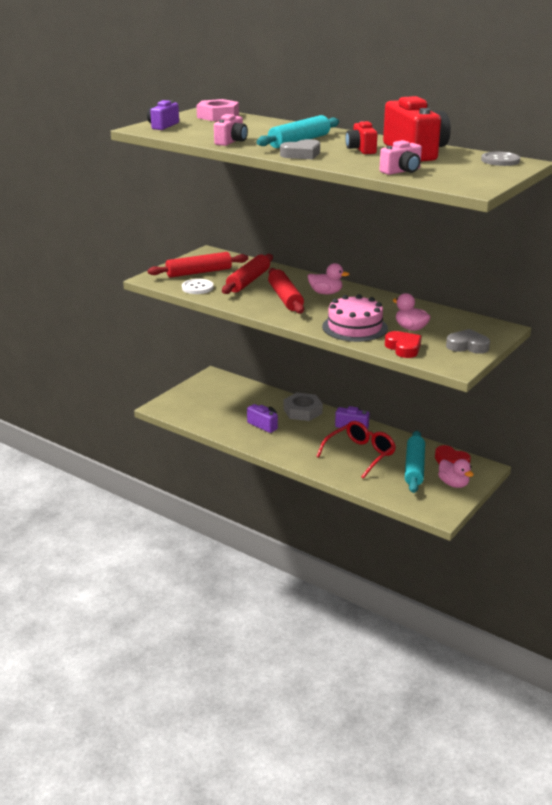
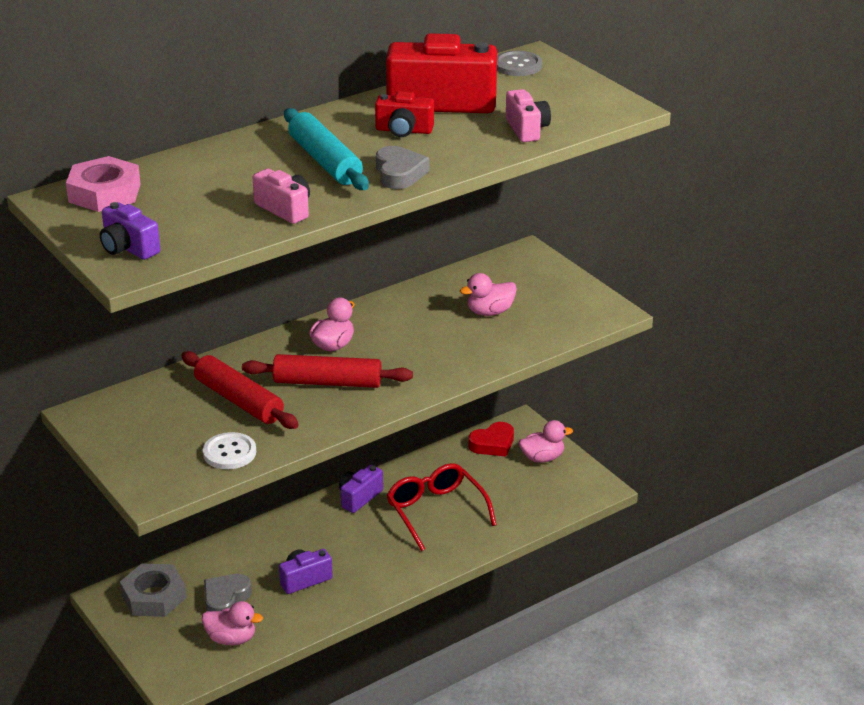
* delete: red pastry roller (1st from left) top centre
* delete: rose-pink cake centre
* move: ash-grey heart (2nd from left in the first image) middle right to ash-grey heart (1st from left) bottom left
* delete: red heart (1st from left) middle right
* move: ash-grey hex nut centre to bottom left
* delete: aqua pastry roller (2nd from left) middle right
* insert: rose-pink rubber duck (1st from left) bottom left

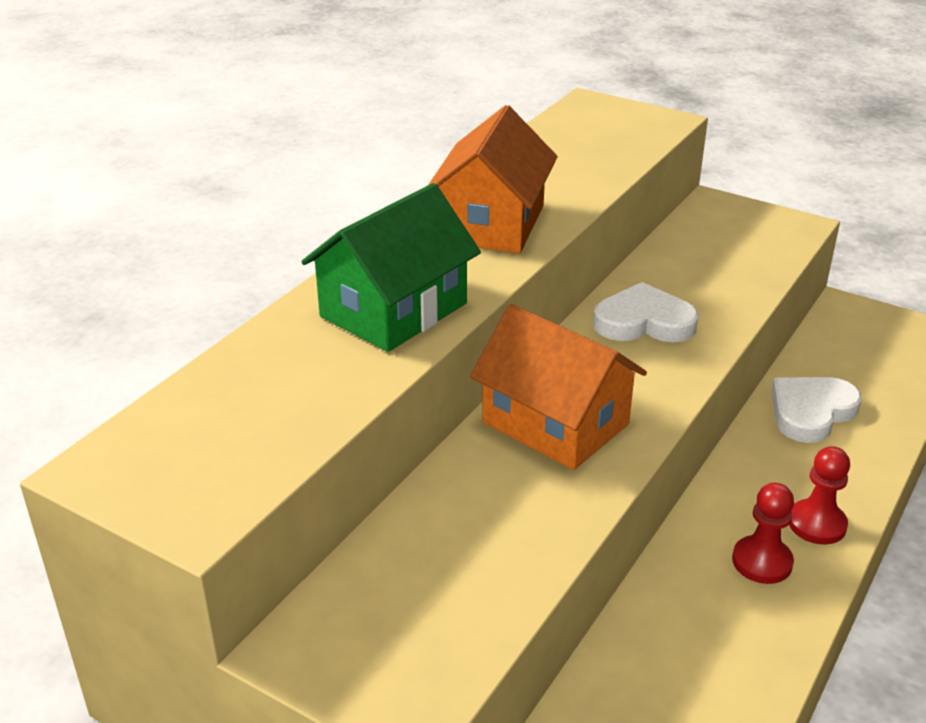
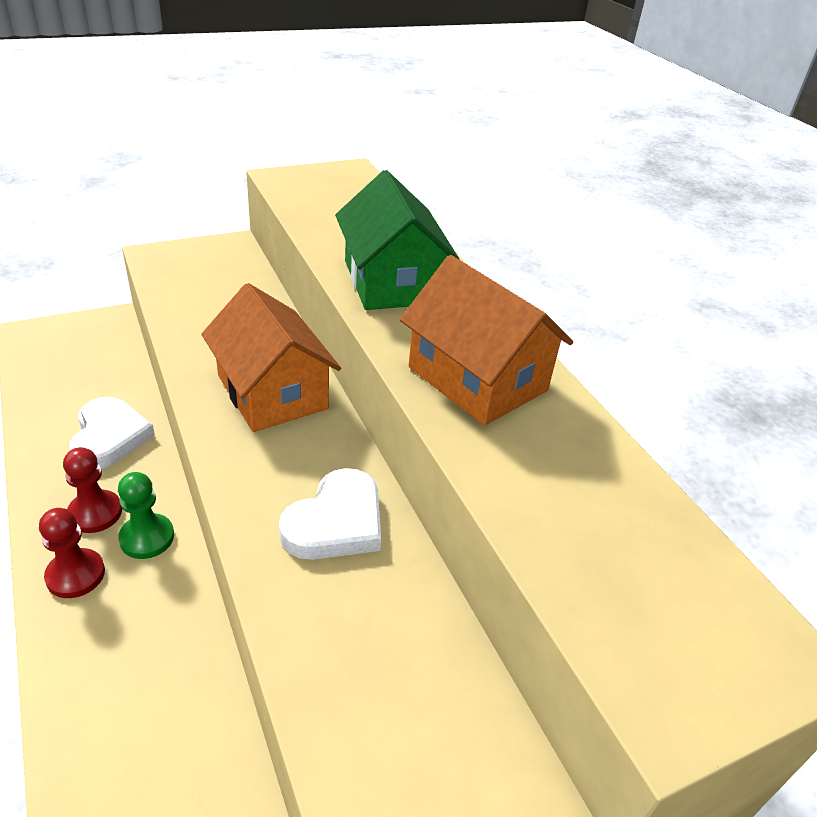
* rotate: orange-coloured house (2nd from left in the first image) centre = middle left 75 degrees clockwise
* move: white heart (2nd from left in the first image) middle right to white heart (1st from left) middle left
* insert: emerald game pawn middle left

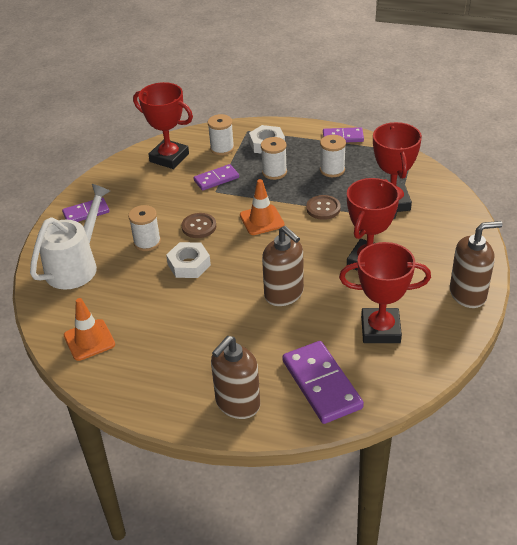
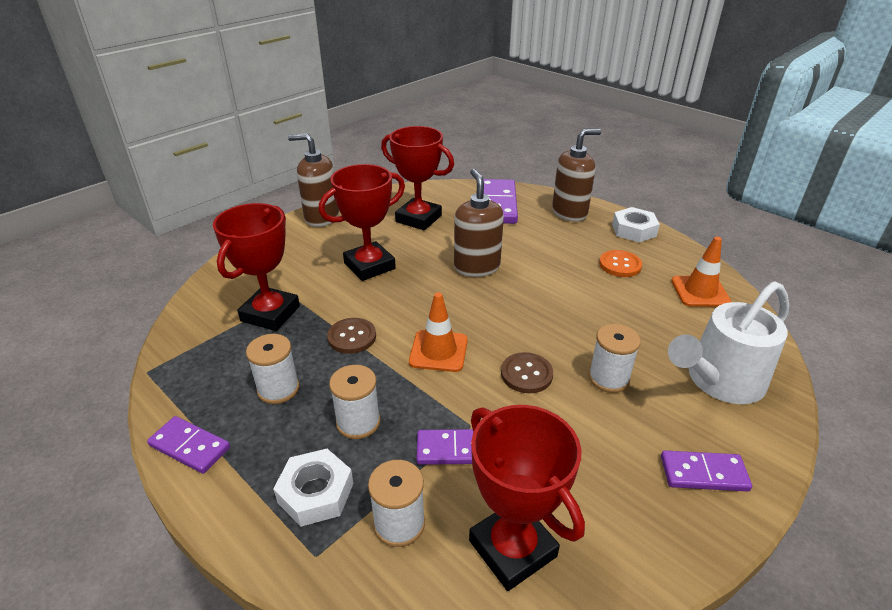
* move: white hex nut (1st from left in the first image) centre to white hex nut (2nd from left) middle right
* insert: orange-coloured sewing button middle right

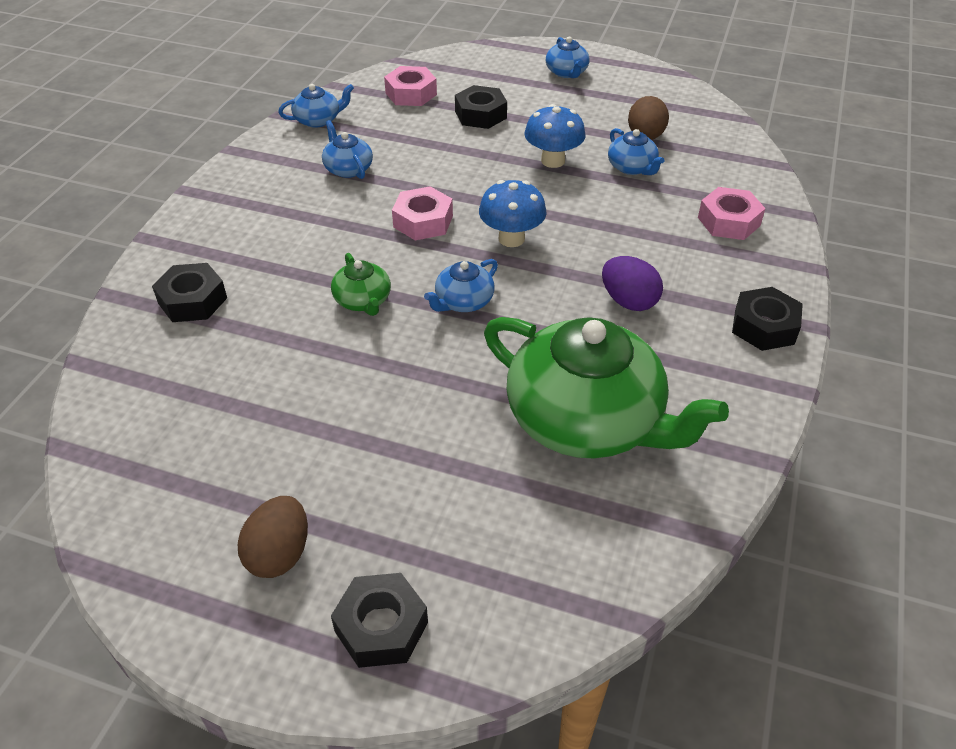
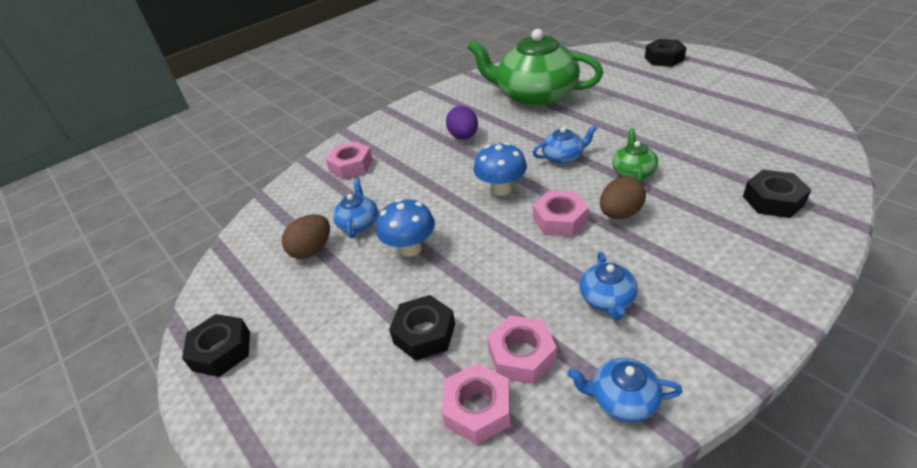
* delete: royal blue teapot (4th from left) top centre
* move: black hex nut (4th from left in the first image) middle right to black hex nut (1st from left) bottom left
* rotate: emerald teapot (2nd from left in the first image) centre = top centre 45 degrees counterclockwise
* move: russet toy egg (1st from left in the first image) bottom left to russet toy egg (2nd from left) middle right
* insert: rose-pink hex nut (3rd from left) bottom centre

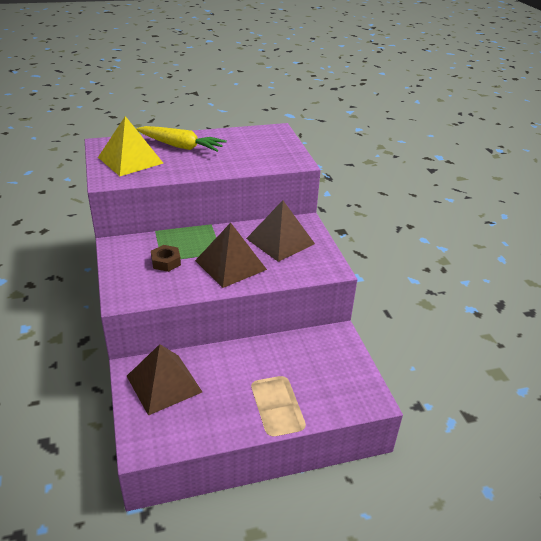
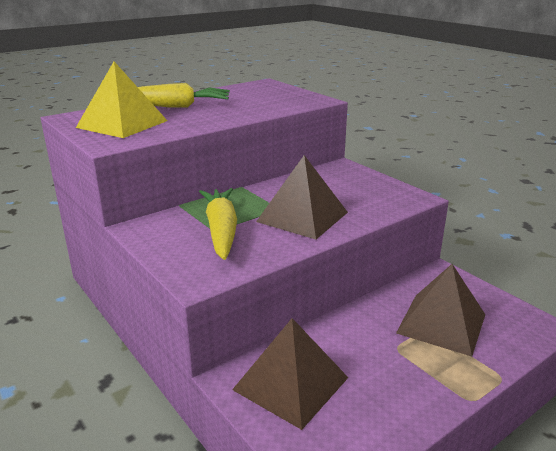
* move: russet pyramid (3rd from left) centre to bottom right
* replace: russet hex nut middle left to bright yellow carrot (2nd from left) centre

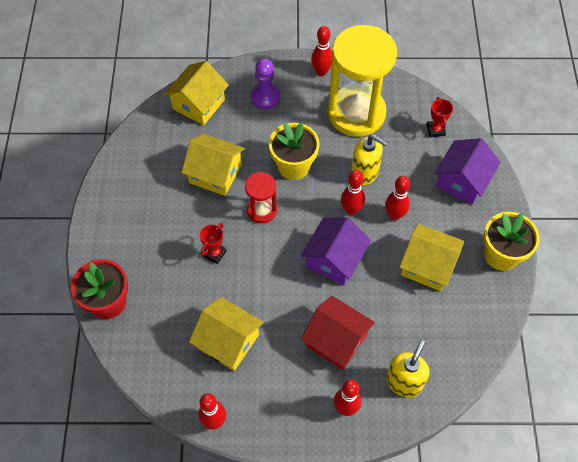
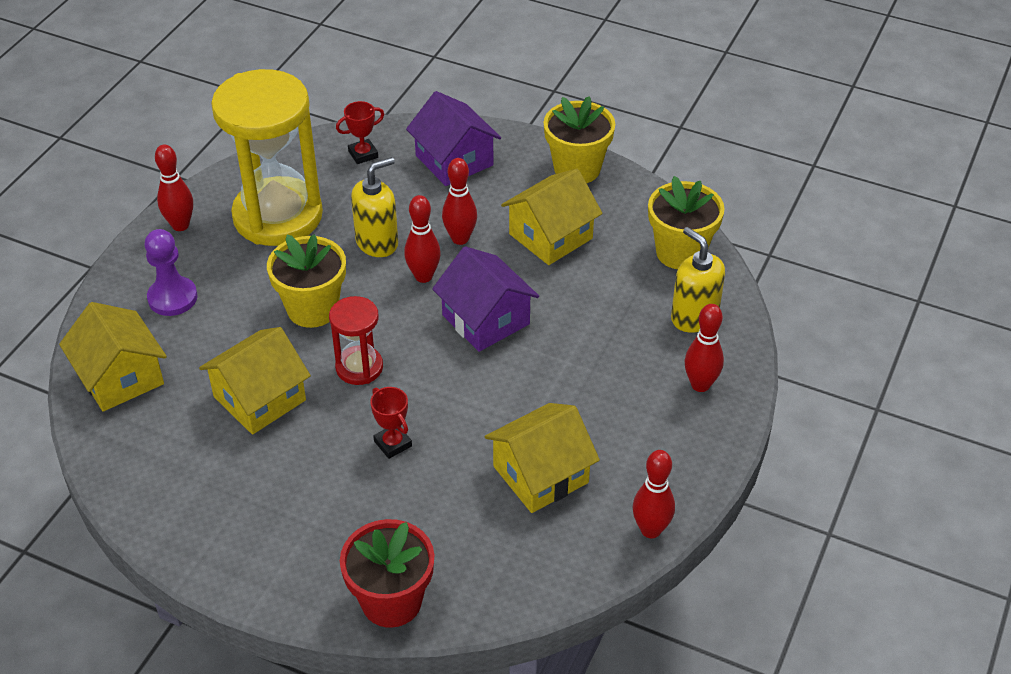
* rotate: red award cup (2nd from left in the first image) top right = top centre 45 degrees counterclockwise
* delete: red house bottom centre
* insert: bright yellow potted plant (3rd from left) top right

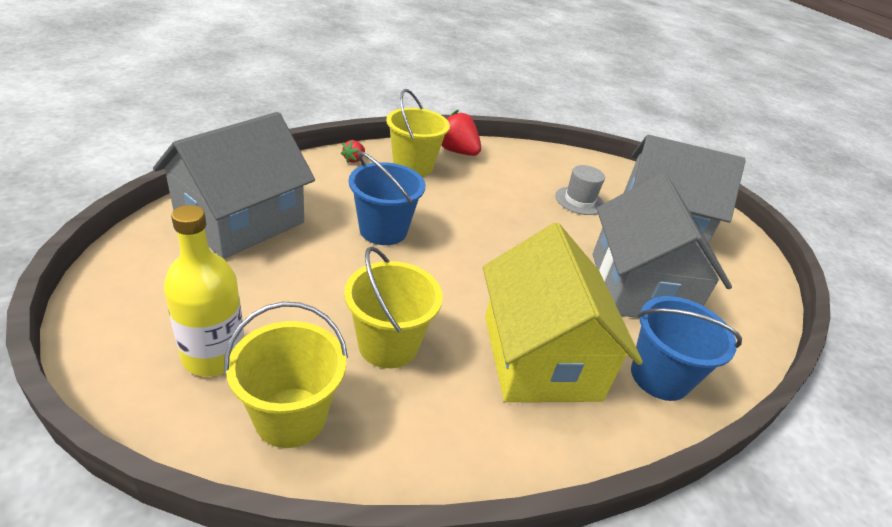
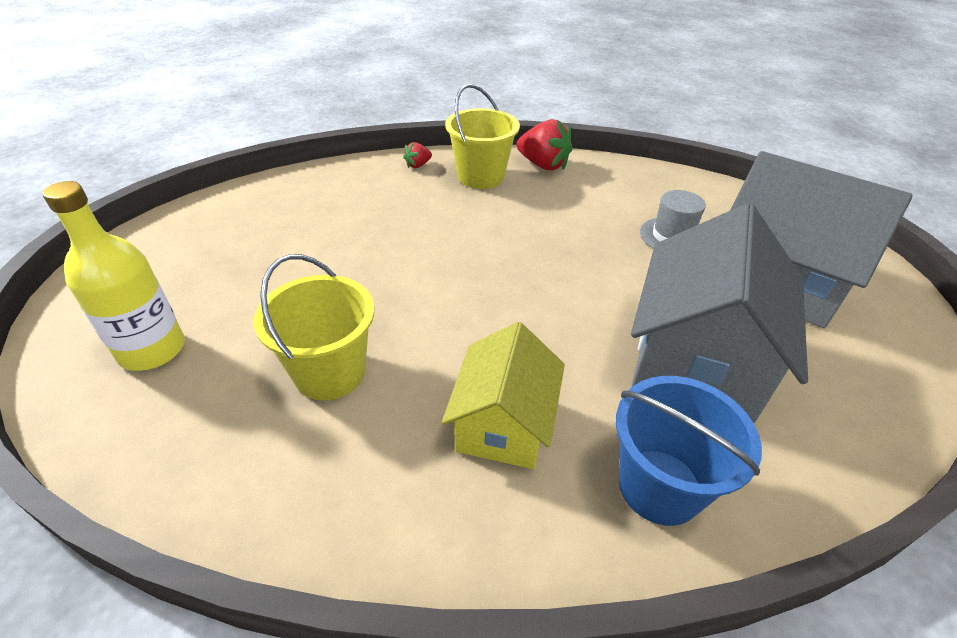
* rotate: red strawberry (2nd from left) top centre = top centre 150 degrees clockwise
* delete: ash-grey house (1st from left) middle left
* delete: royal blue bucket (1st from left) centre
* resize: bright yellow house centre = centre x0.62
* delete: bright yellow bucket (1st from left) bottom left

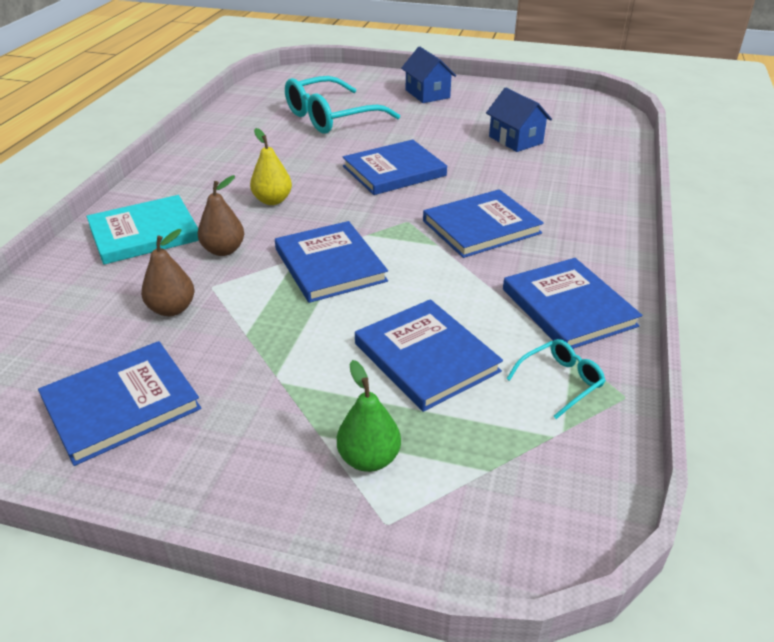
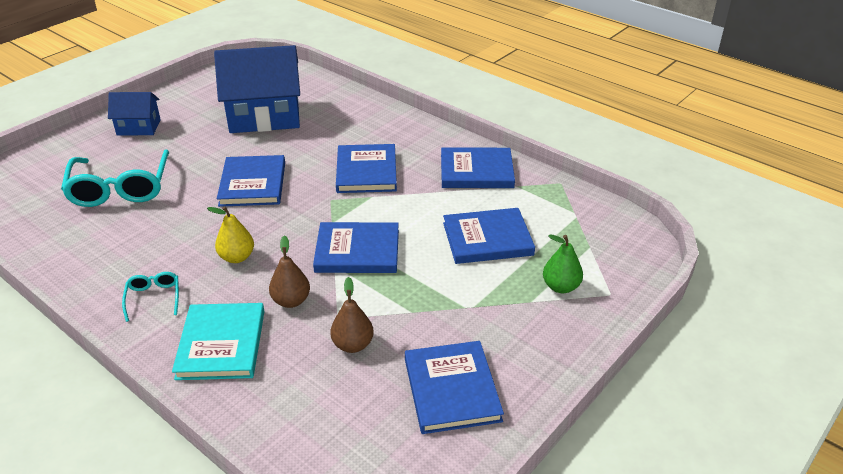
* resize: royal blue house (2nd from left) top right = top left x1.90
* move: aqua eyeglasses (2nd from left) middle right to middle left

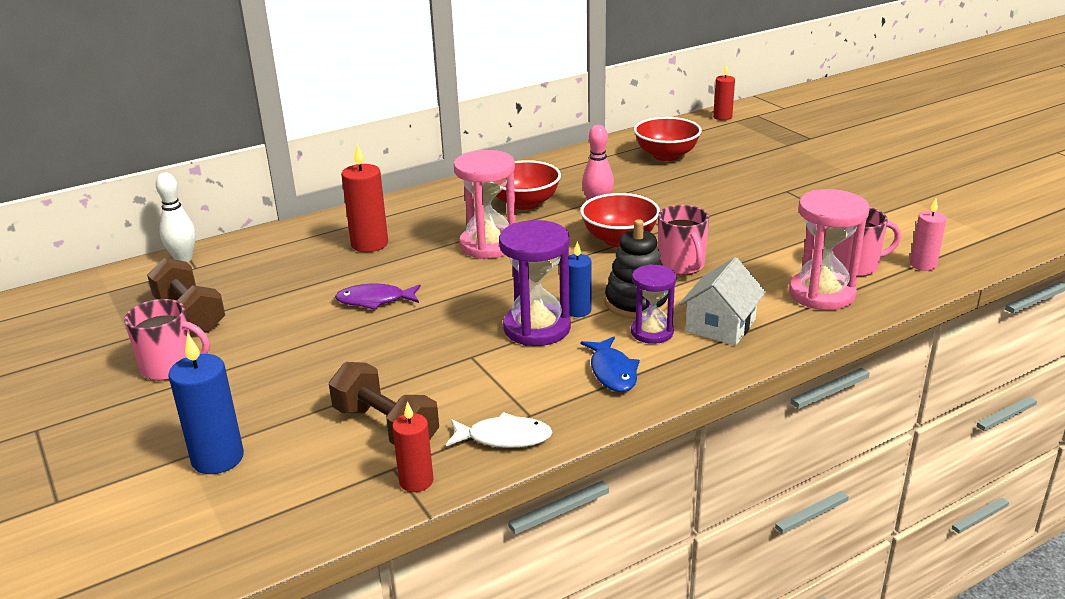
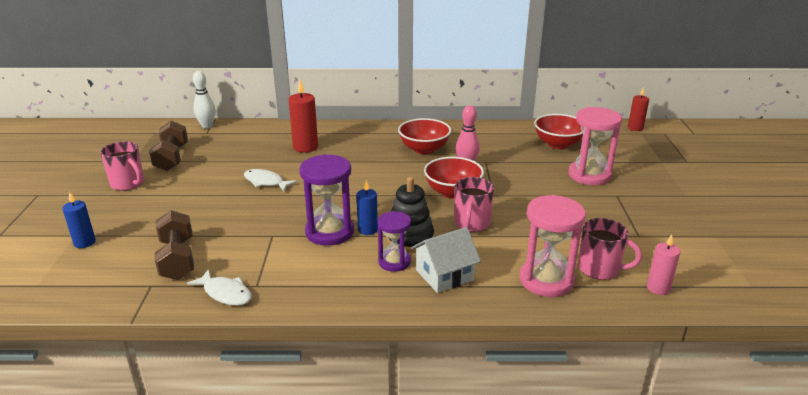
* move: rose-pink sand timer (1st from left in the first image) centre to rose-pink sand timer (2nd from left) middle right
* recolor: royal purple toy fish centre to white toy fish (2nd from left) centre
* resize: royal blue pillar candle (1st from left) bottom left = middle left x0.64
* delete: royal blue toy fish centre
* delete: red pillar candle (2nd from left) bottom centre

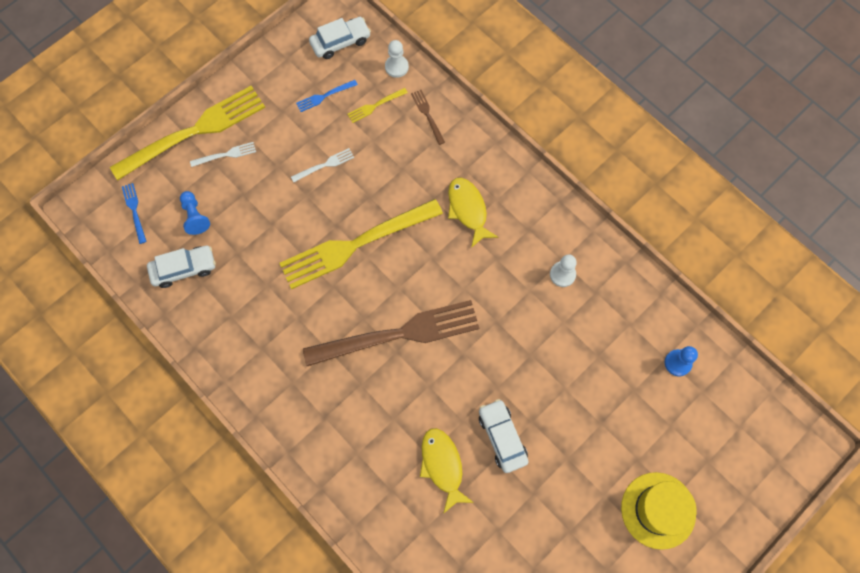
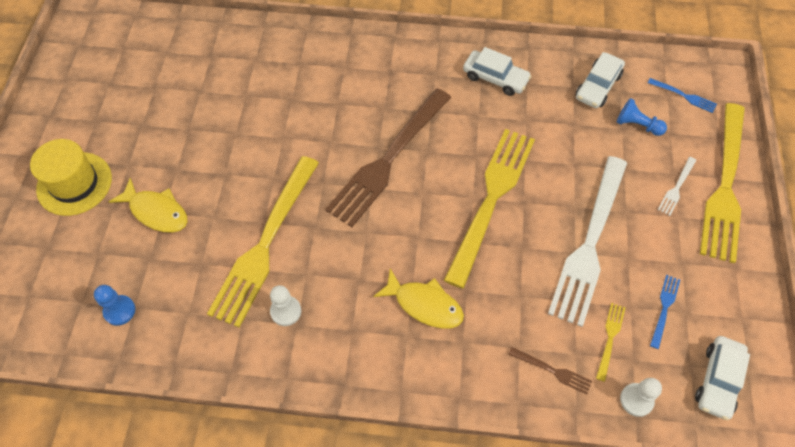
* resize: white table fork (2nd from left in the first image) top centre = middle right x2.50
* move: white automobile (3rd from left in the first image) bottom centre to white automobile (1st from left) top centre
* move: bright yellow toy fish (1st from left) bottom centre to middle left
* insert: bright yellow table fork (1st from left) middle left

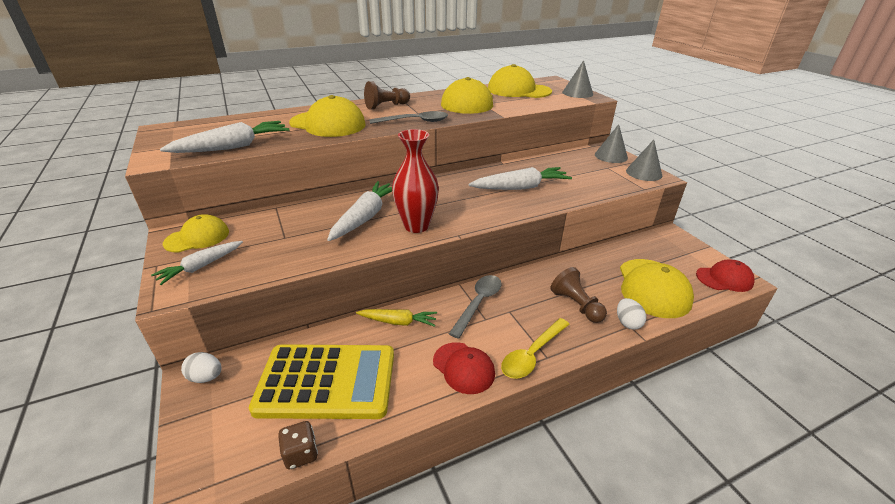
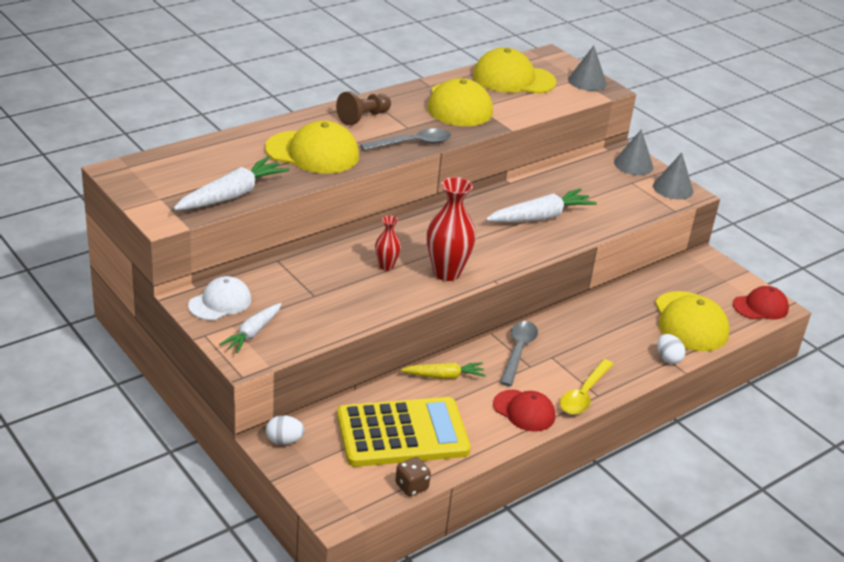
* replace: white carrot (3rd from left) centre to red flower vase (1st from left) centre
* recolor: bright yellow cap (1st from left) middle left to white cap middle left
* delete: russet game pawn (2nd from left) centre

